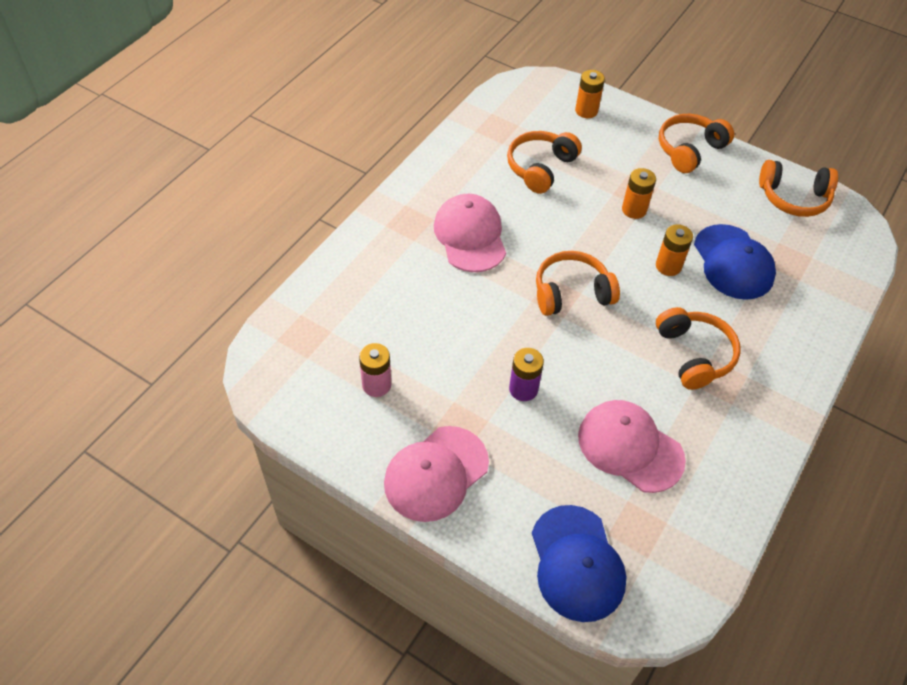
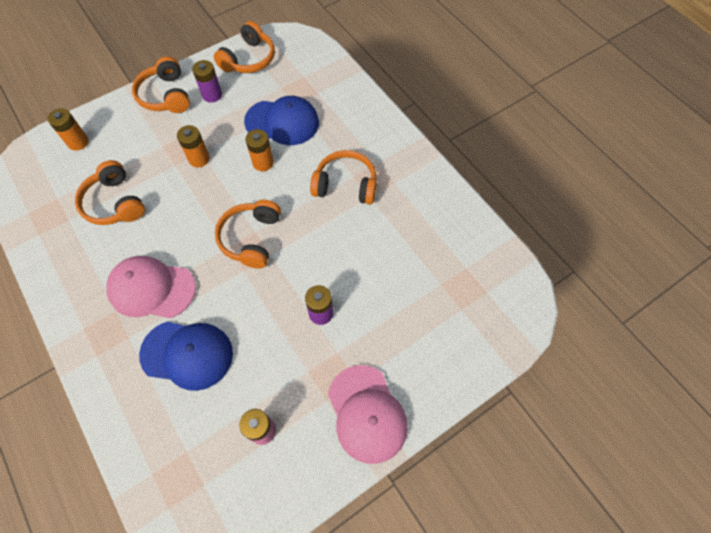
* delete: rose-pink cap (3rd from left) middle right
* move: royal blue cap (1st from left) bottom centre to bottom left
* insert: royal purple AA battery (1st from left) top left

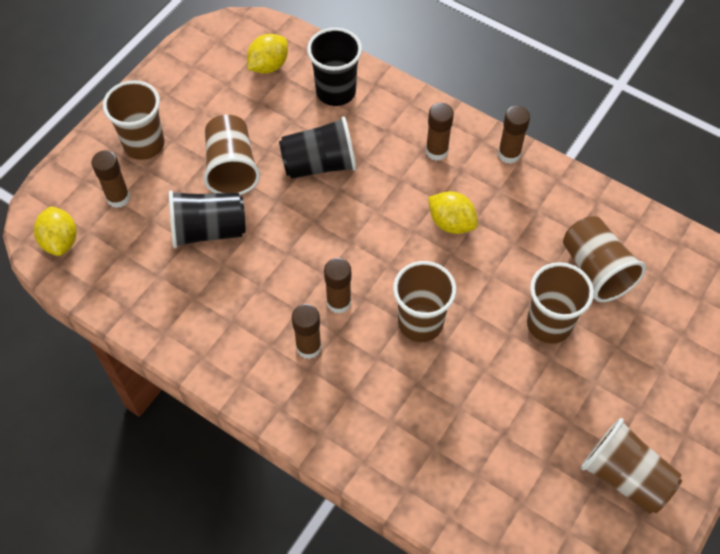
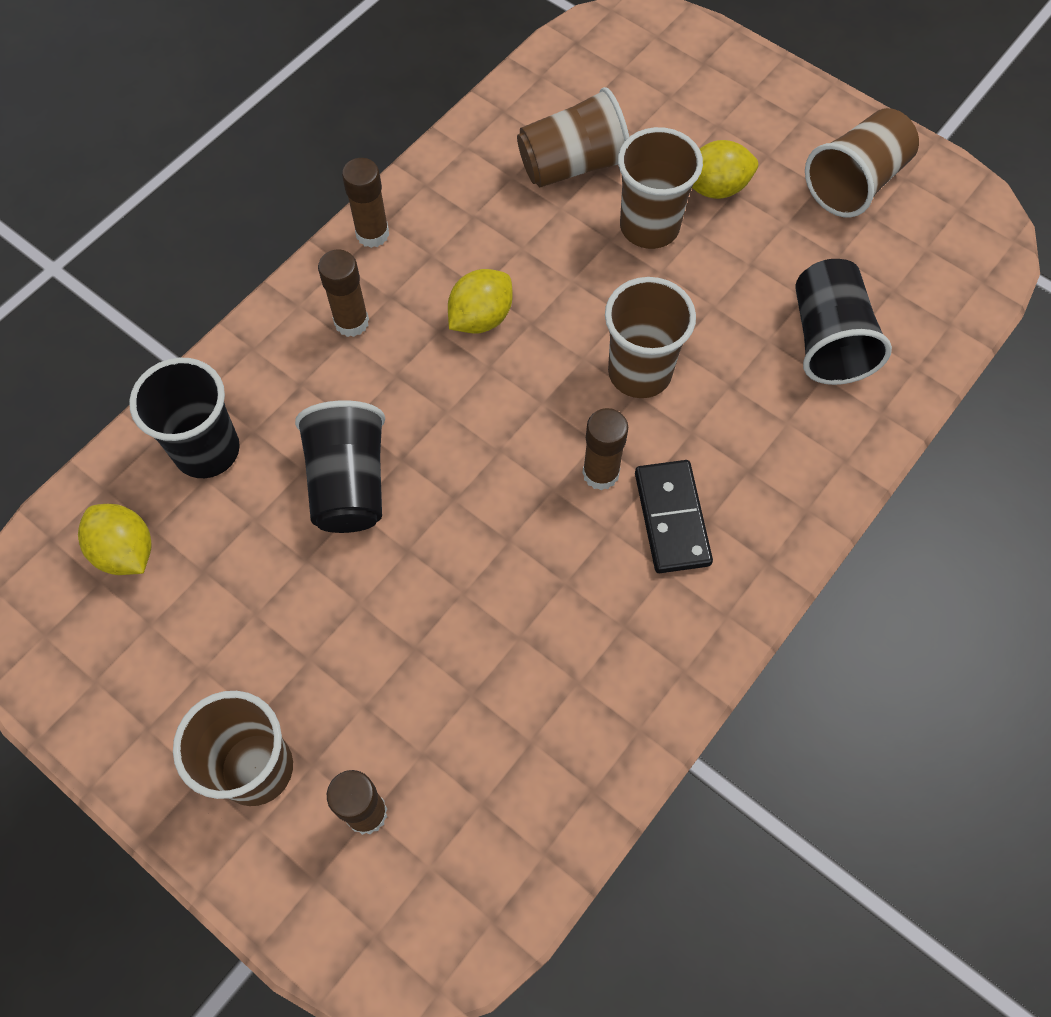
* delete: russet cup (2nd from left) top left
* move: black cup (1st from left in the first image) middle left to black cup (3rd from left) top right
* move: bright yellow citrus fruit (1st from left in the first image) middle left to bright yellow citrus fruit (3rd from left) top right
* replace: russet stick of glue (2nd from left) centre to black domino centre

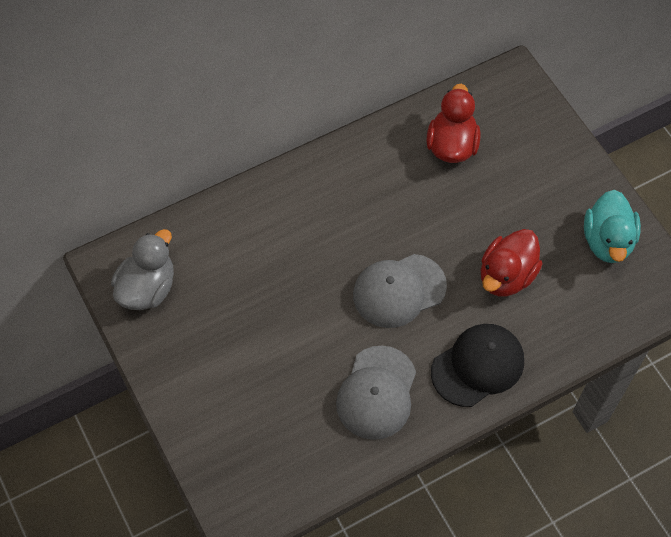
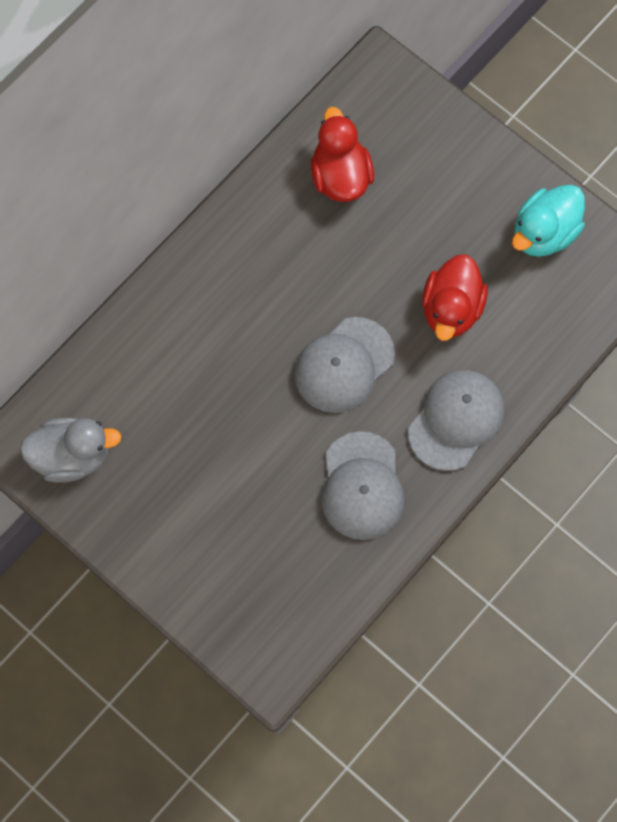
* rotate: aqua rubber duck middle right = top right 60 degrees clockwise
* rotate: ash-grey rubber duck middle left = middle left 75 degrees clockwise
* recolor: black cap bottom right to ash-grey cap (3rd from left) middle right

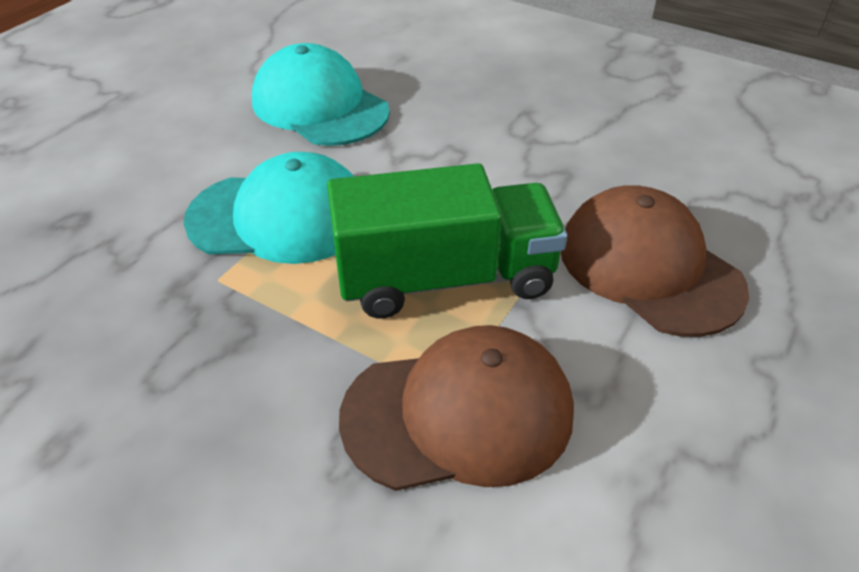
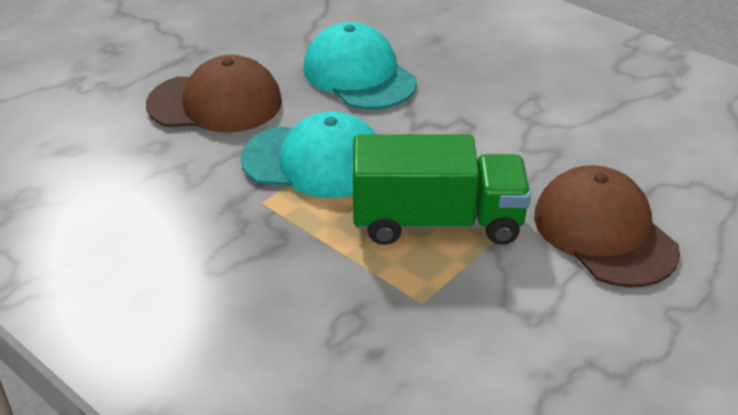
* move: russet cap (1st from left) bottom centre to top left

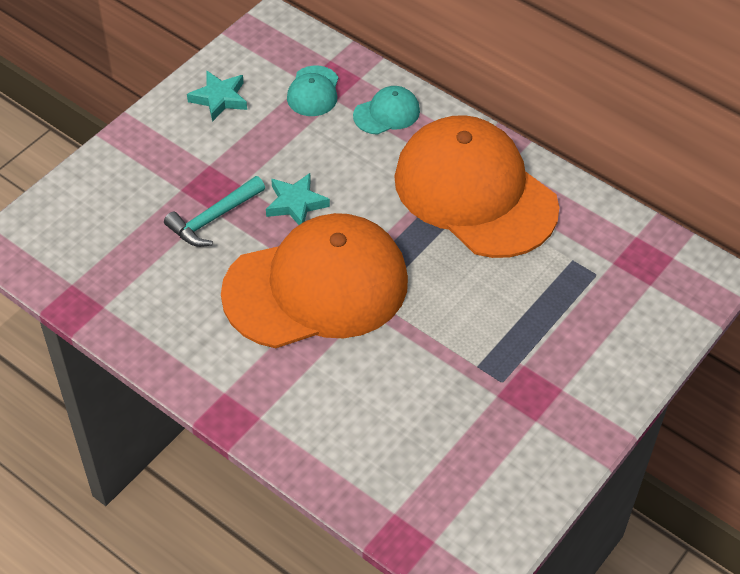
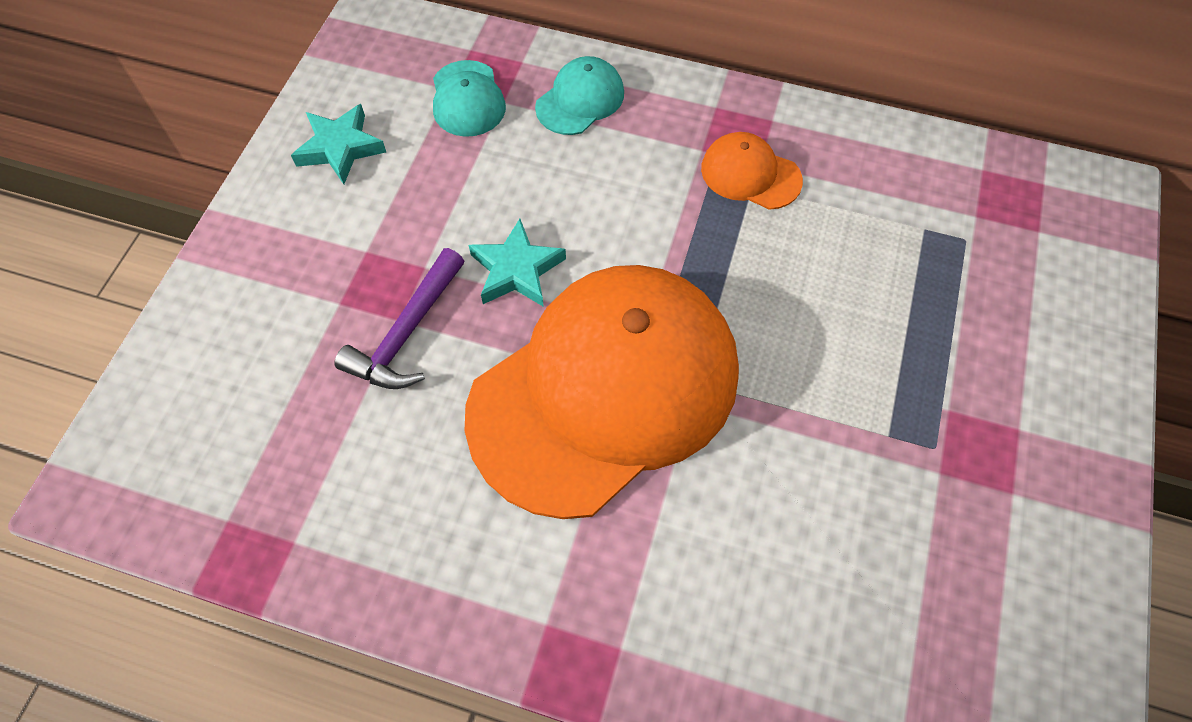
* resize: orange-coloured cap (2nd from left) top centre = top centre x0.40
* recolor: aqua claw hammer middle left to royal purple claw hammer centre

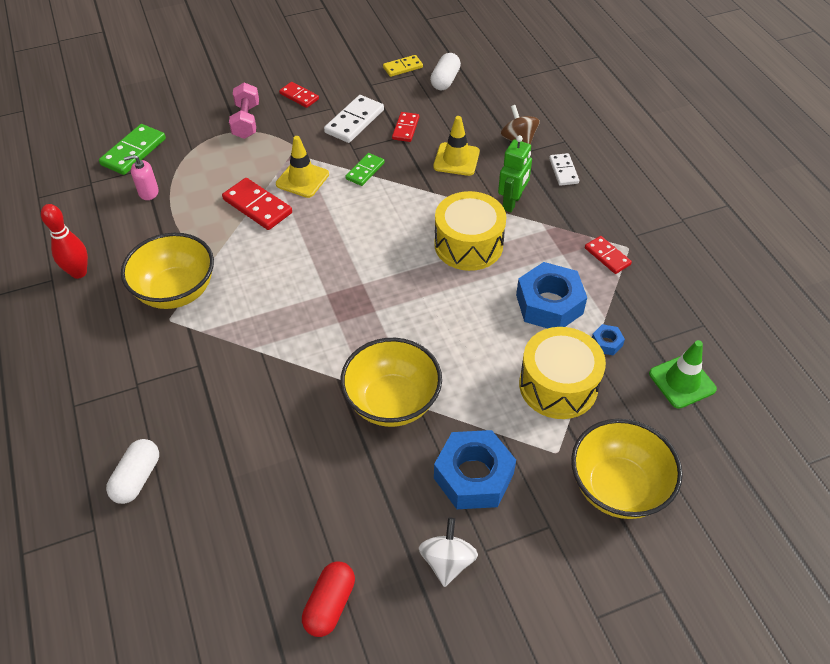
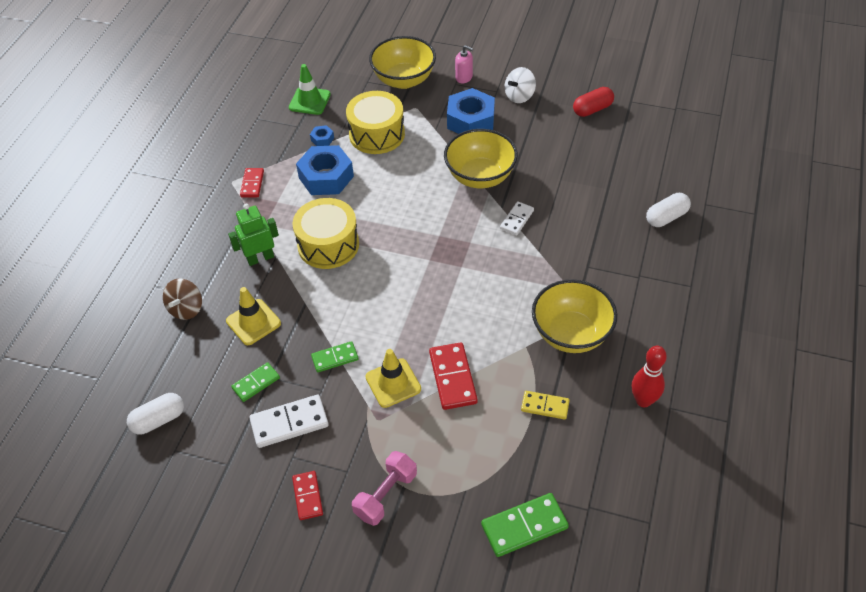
* move: bright yellow domino top centre to bottom centre
* recolor: red domino (3rd from left) top centre to emerald domino (1st from left) middle left
* move: white domino (2nd from left) top right to centre
* move: rose-pink soap dispenser top left to top centre

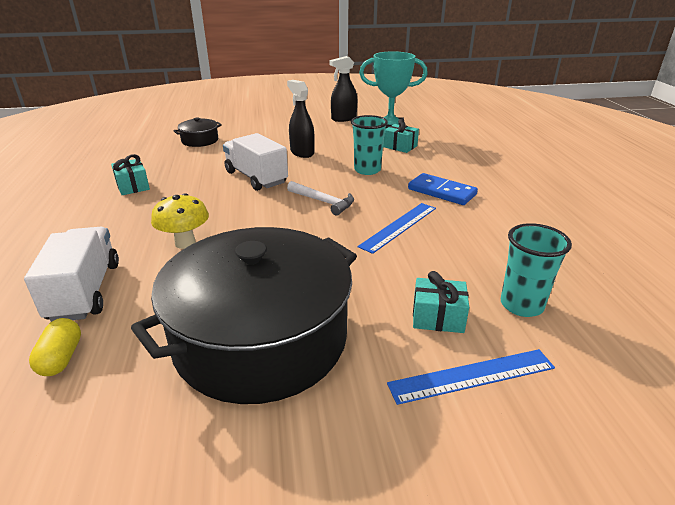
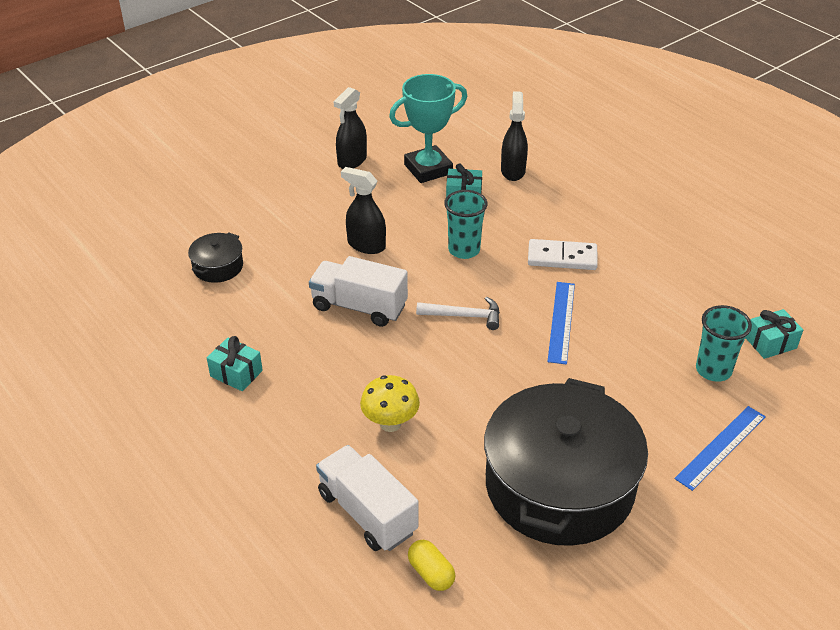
* recolor: royal blue domino centre to white domino middle right
* move: aqua present (3rd from left) centre to middle right
* insert: black sprayer (3rd from left) top centre

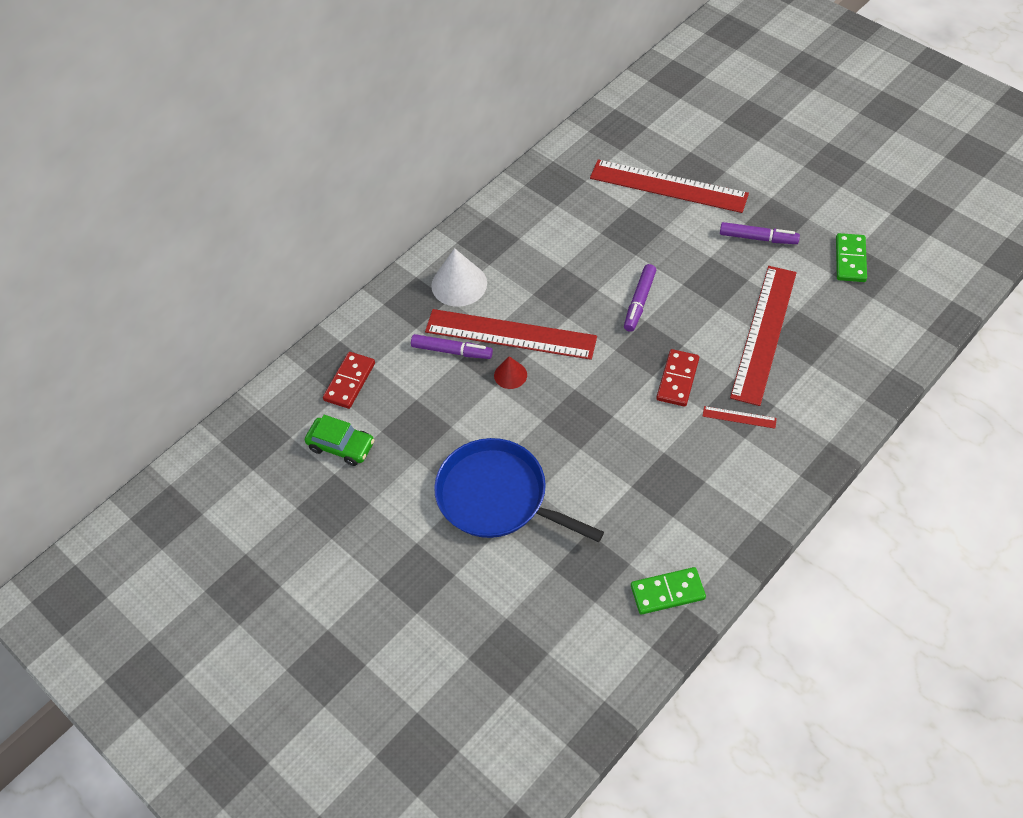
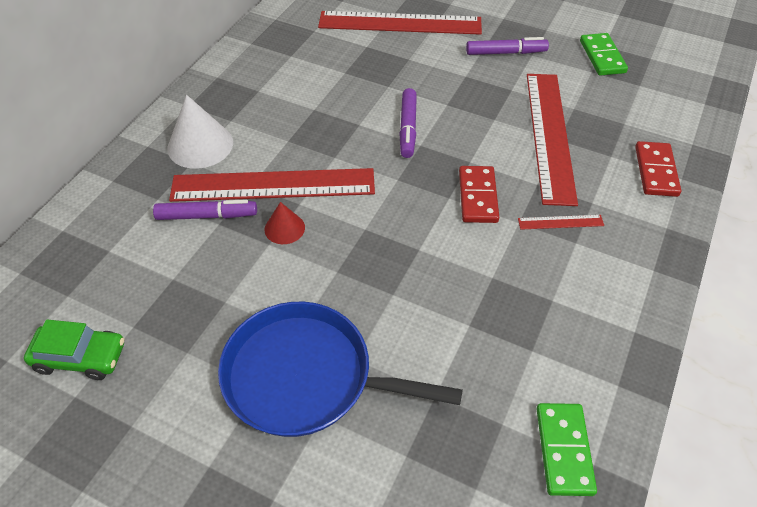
* move: red domino (1st from left in the first image) centre to red domino (2nd from left) middle right
* rotate: emerald domino (1st from left) bottom centre = bottom right 60 degrees counterclockwise

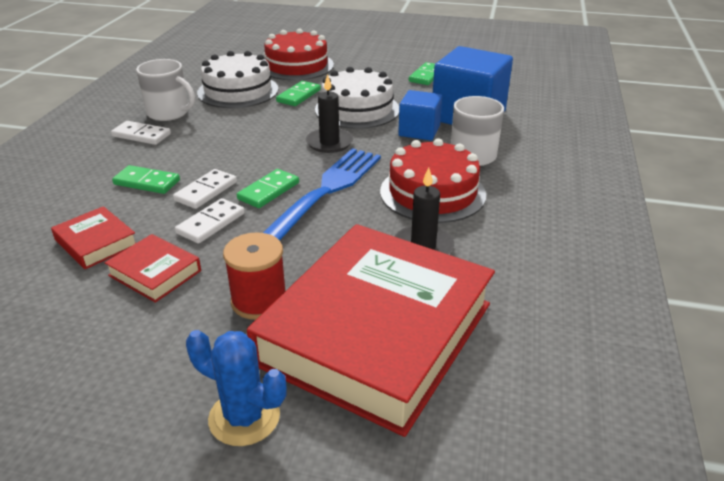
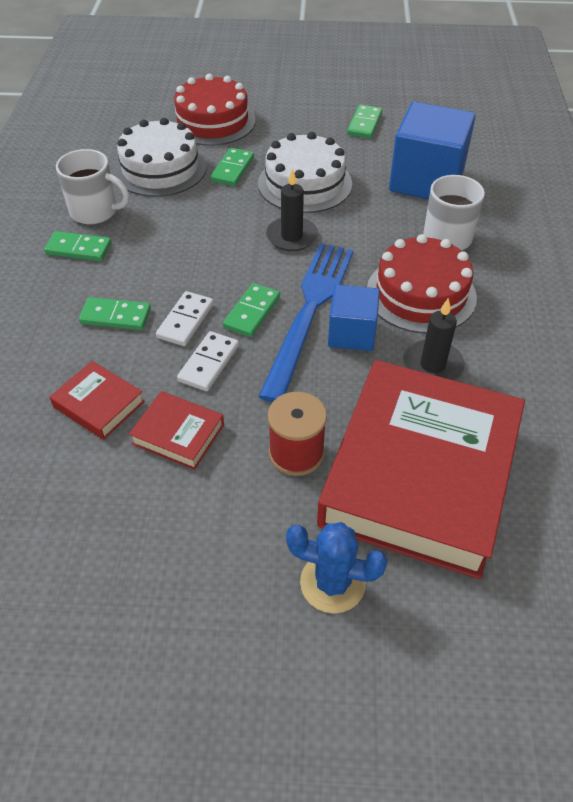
* move: royal blue cube (1st from left) top centre to centre
* recolor: white domino (1st from left) top left to emerald domino (1st from left) top left

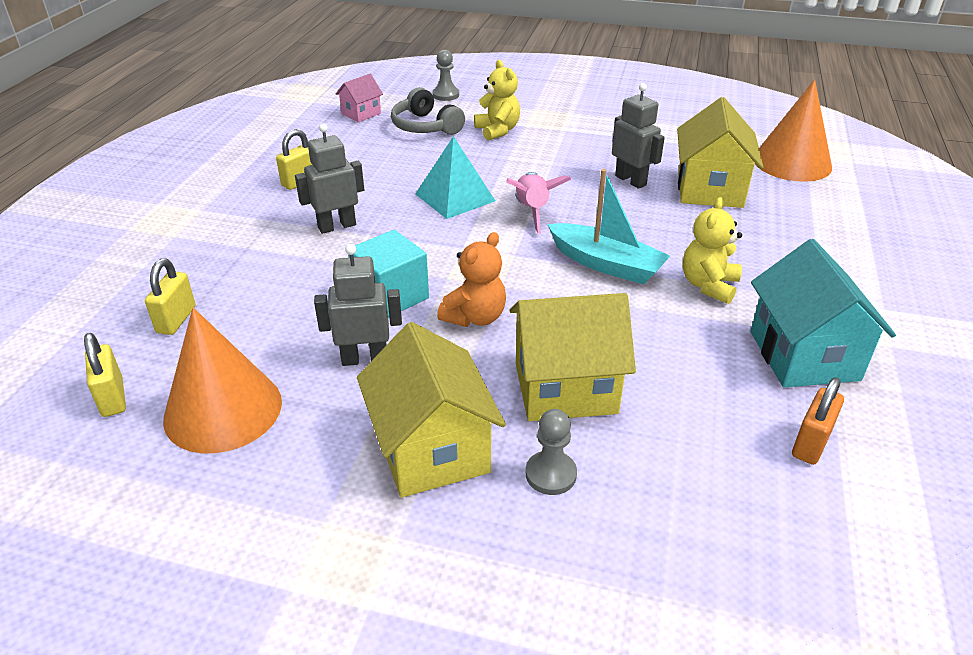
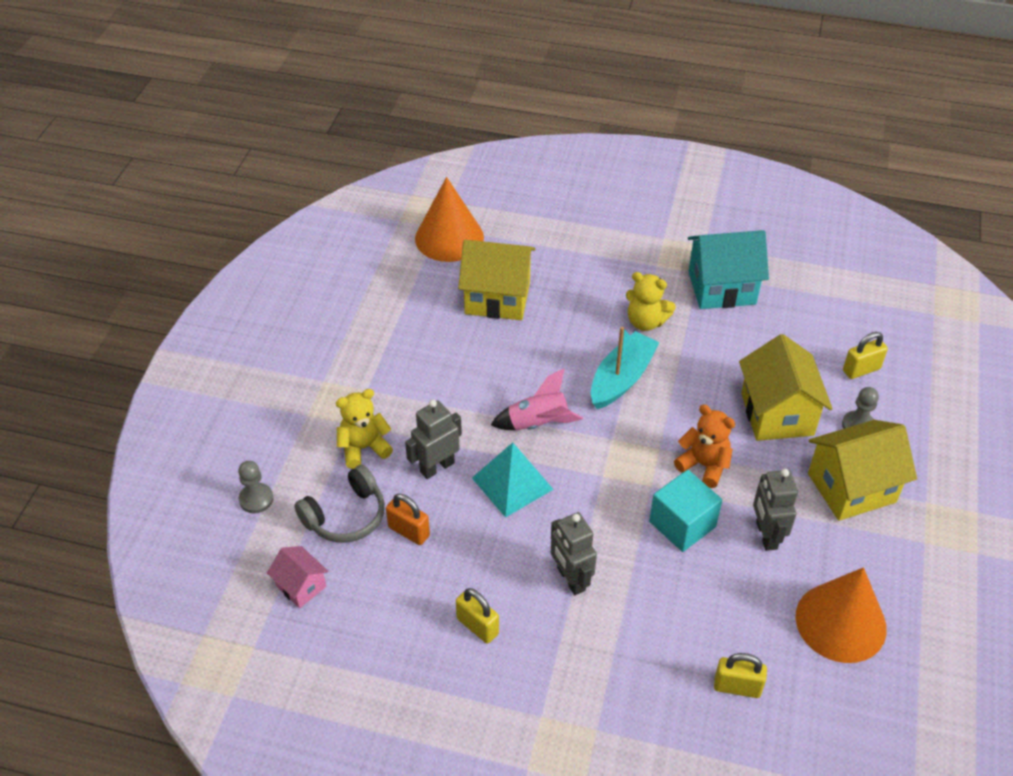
* move: ash-grey toy robot (3rd from left in the first image) top centre to ash-grey toy robot (1st from left) centre
* move: bright yellow lock (1st from left in the first image) middle left to bright yellow lock (3rd from left) middle right
* move: orange-coloured lock middle right to bottom centre

